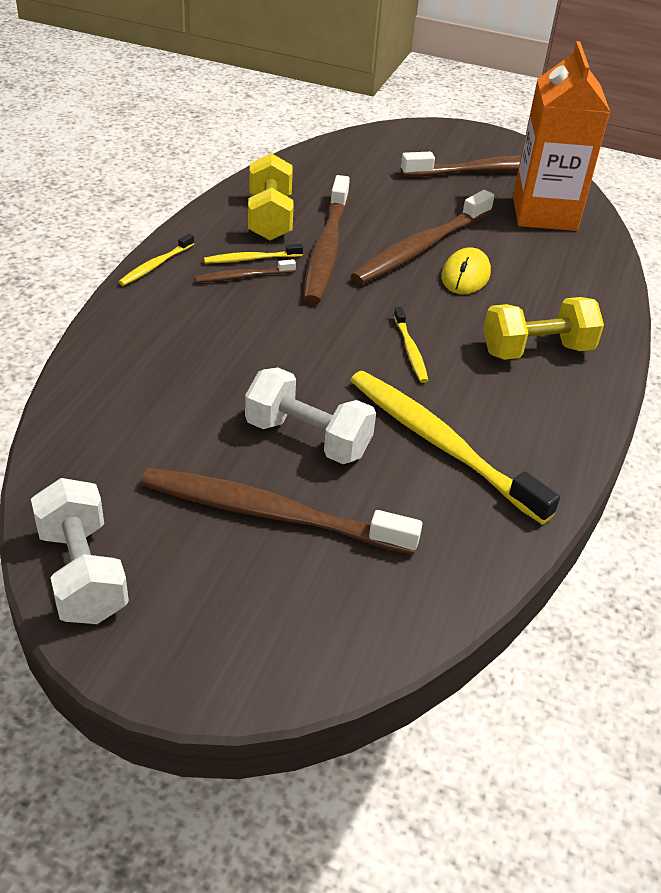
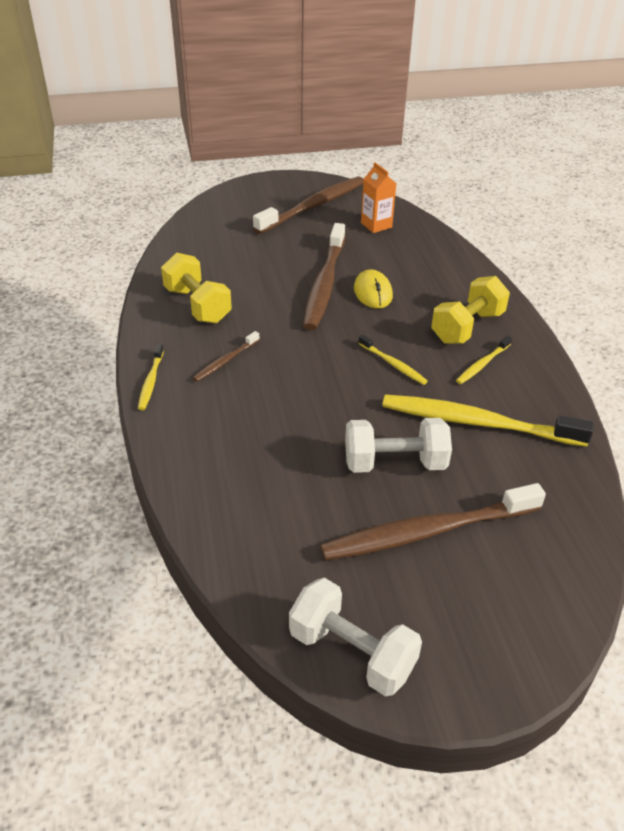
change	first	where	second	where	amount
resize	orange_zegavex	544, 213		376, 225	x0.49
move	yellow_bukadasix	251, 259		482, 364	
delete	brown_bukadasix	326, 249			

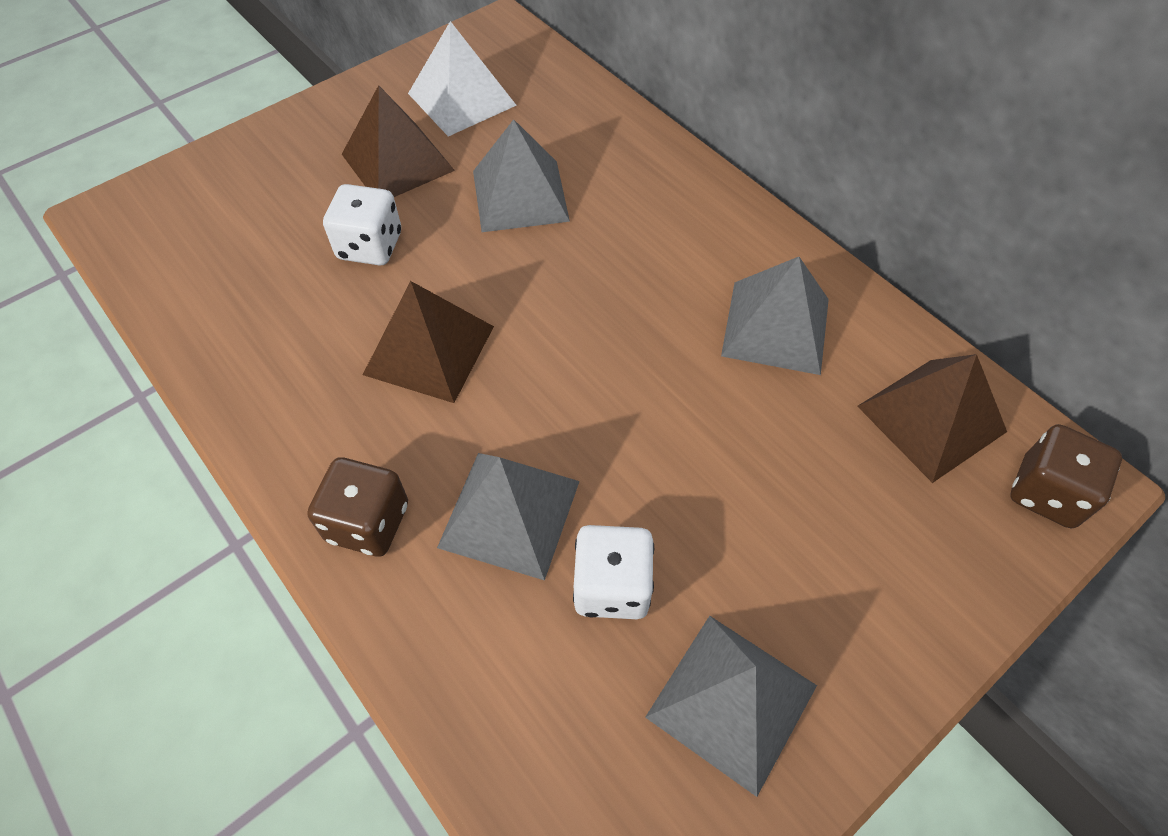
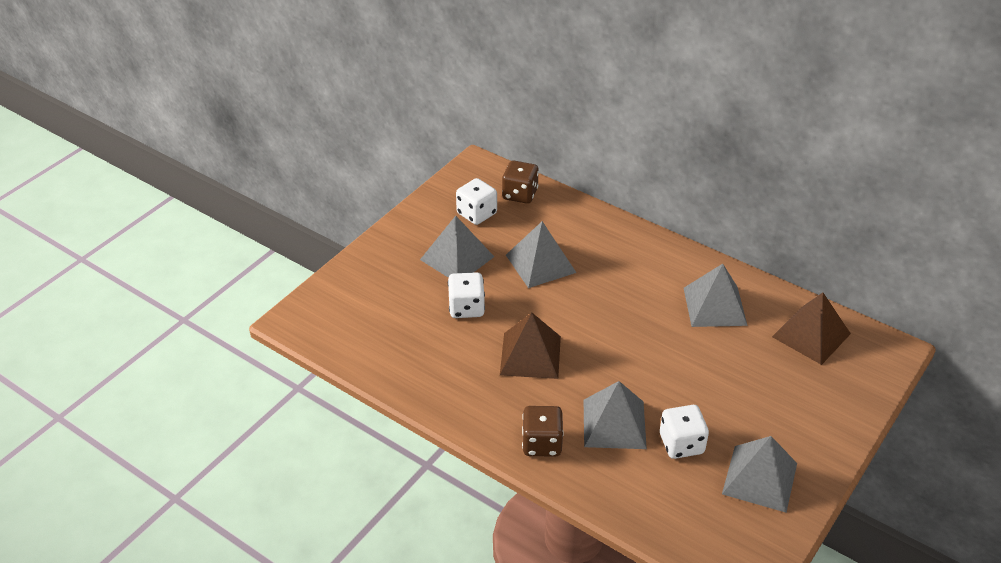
change	first	where	second	where	amount
recolor	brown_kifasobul	398, 162	grey_kifasobul	457, 258	
replace	white_kifasobul	462, 99	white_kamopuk	476, 214	
move	brown_kamopuk	1046, 493		520, 194	

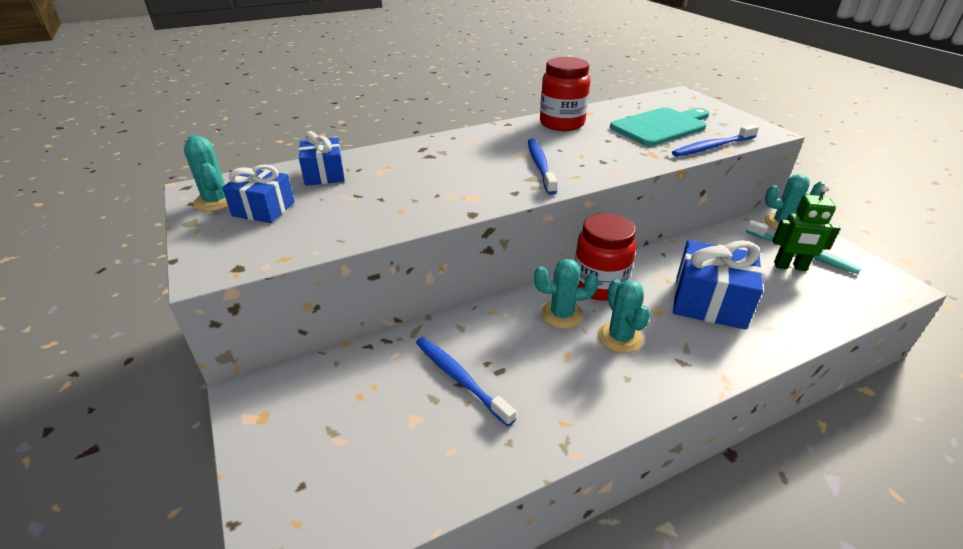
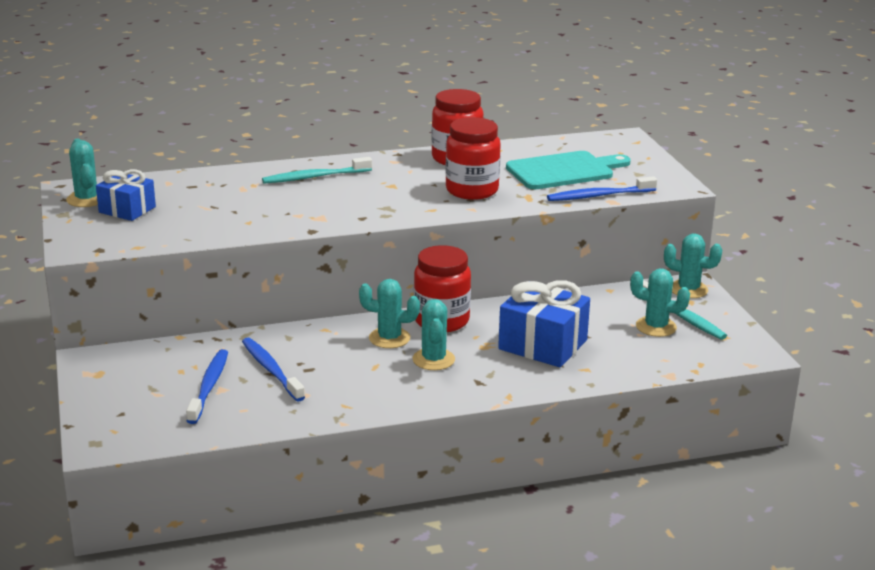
change	first	where	second	where	amount
move	blue_bukadasix	540, 166		209, 386	
insert			turquoise_bukadasix	315, 177	
insert			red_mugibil	472, 190	
replace	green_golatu	790, 267	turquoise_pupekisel	656, 327	
delete	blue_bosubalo	324, 174			

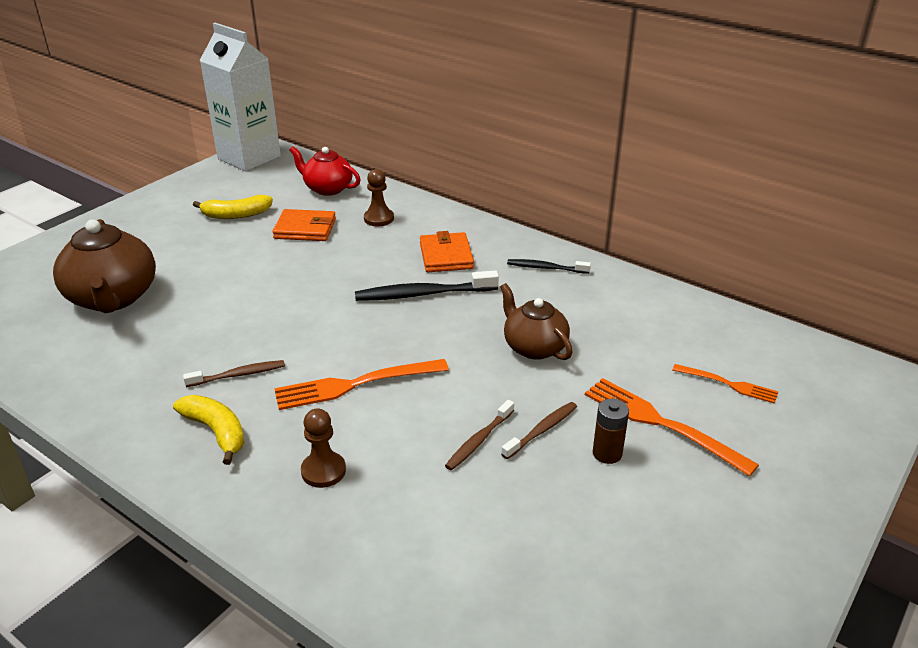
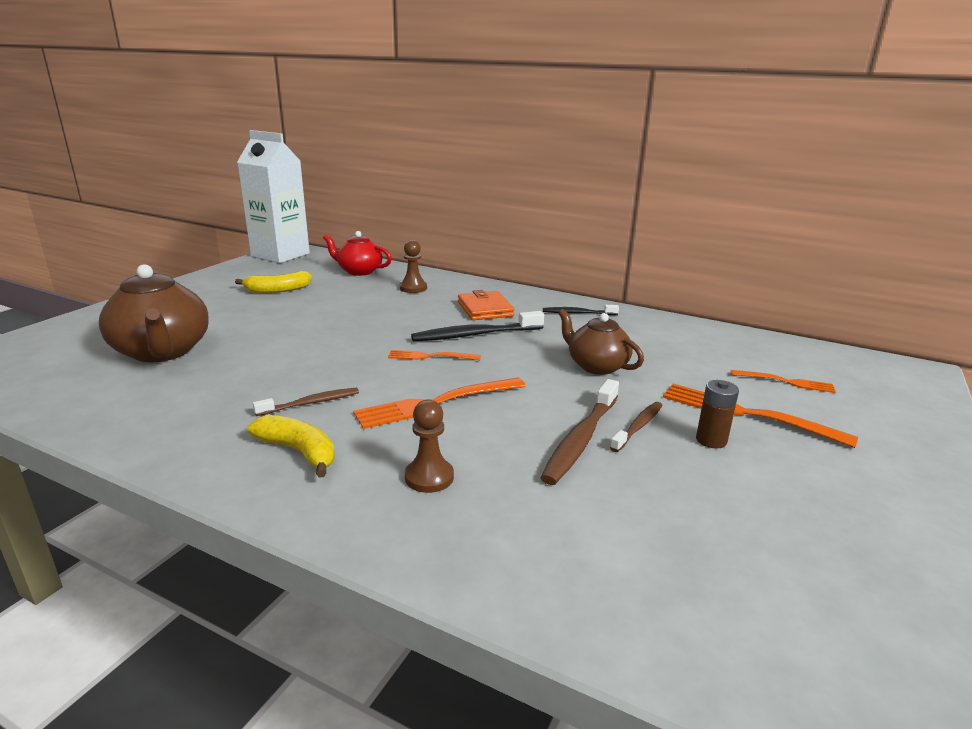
change	first	where	second	where	amount
insert			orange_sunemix	430, 356	
resize	brown_bukadasix	479, 440		581, 439	x1.66
delete	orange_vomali	305, 229			

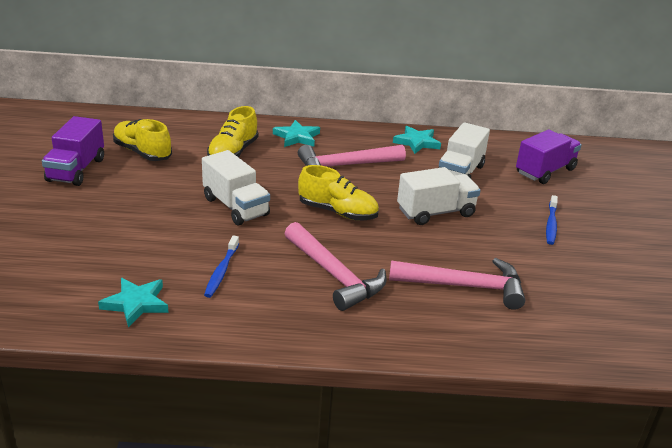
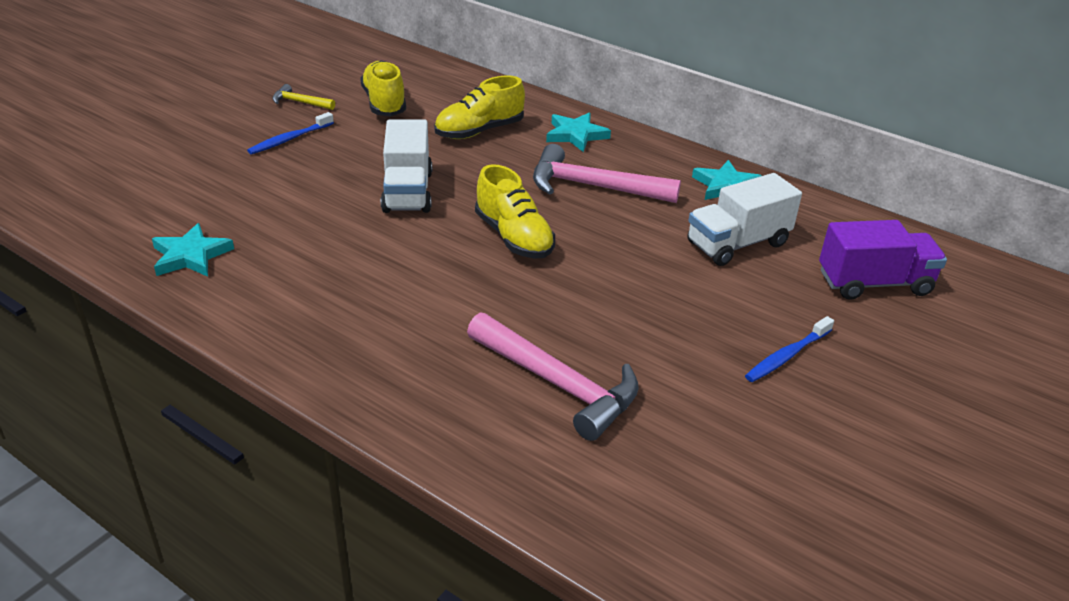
change	first	where	second	where	amount
move	blue_bukadasix	221, 271		290, 139	
replace	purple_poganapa	76, 170	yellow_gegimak	300, 102	
delete	pink_gegimak	334, 275			
delete	white_poganapa	435, 212			

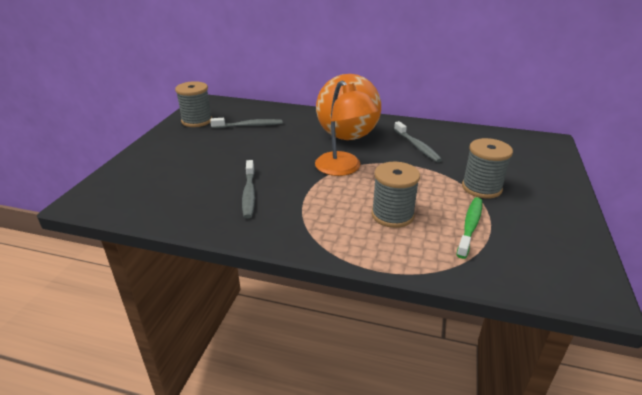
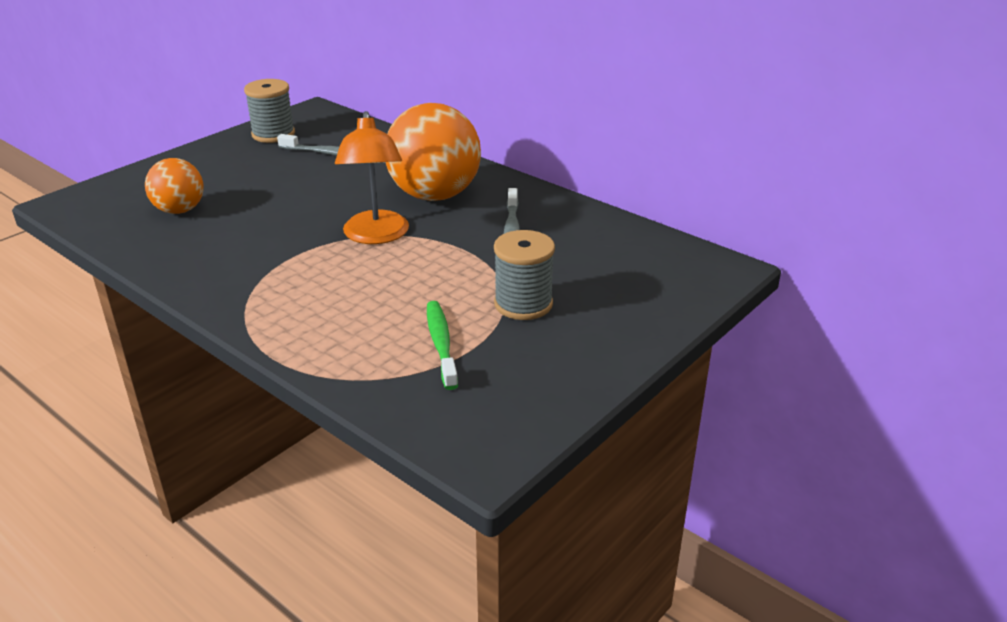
change	first	where	second	where	amount
insert			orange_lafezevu	179, 210	
rotate	green_bukadasix	470, 226		441, 344	60 degrees counterclockwise
delete	grey_bukadasix	249, 194			
delete	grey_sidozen	392, 215			

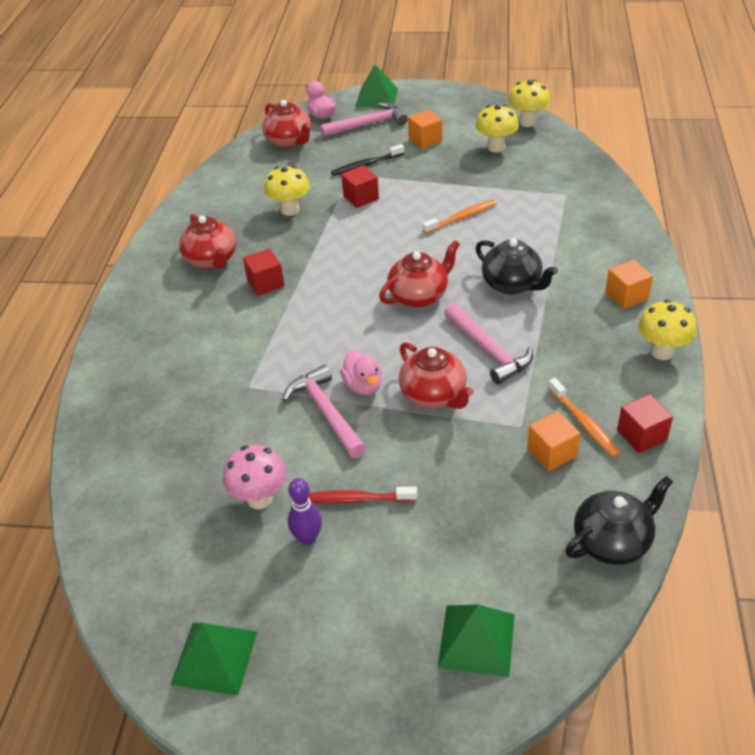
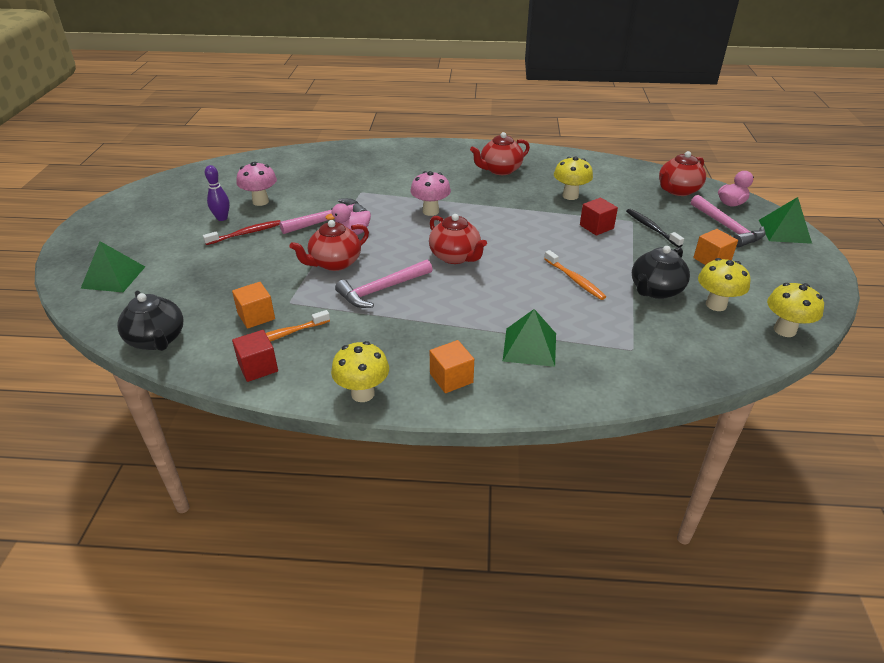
change	first	where	second	where	amount
rotate	red_bukadasix	356, 499		245, 233	60 degrees clockwise
insert			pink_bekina	430, 211	
move	green_kifasobul	214, 657		530, 347	
move	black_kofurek	512, 284		655, 290	
delete	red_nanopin	265, 283			

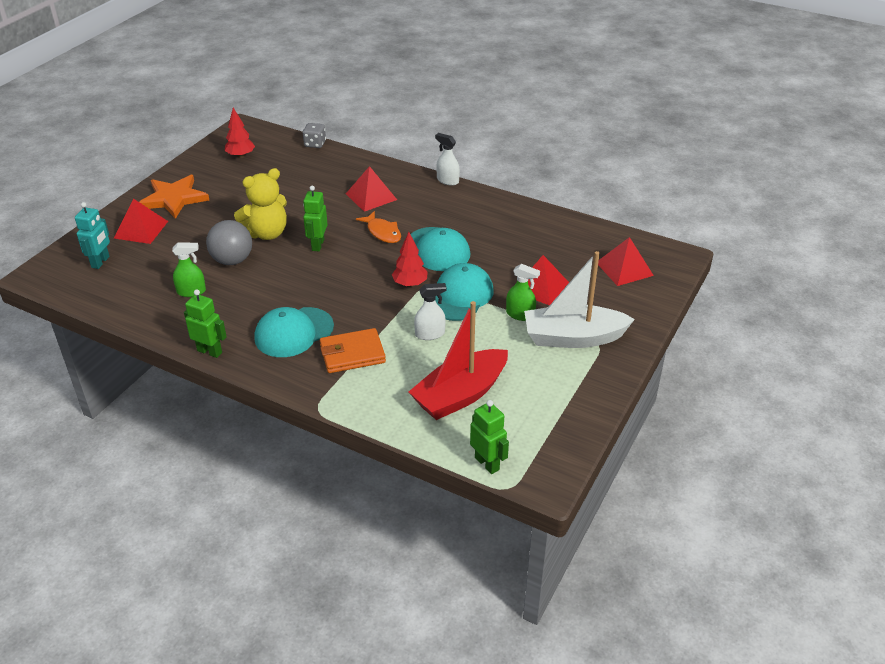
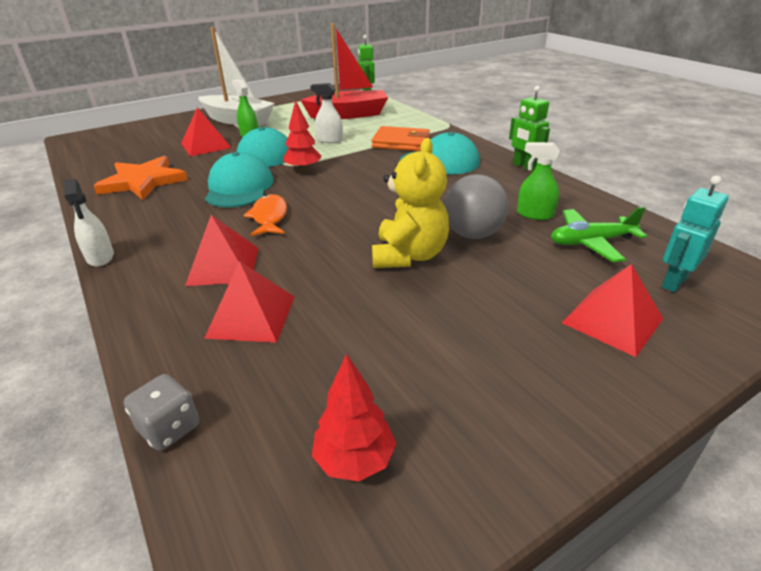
change	first	where	second	where	amount
move	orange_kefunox	174, 198		143, 181	
move	red_kifasobul	624, 269		251, 316	
rotate	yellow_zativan	266, 233		409, 255	105 degrees clockwise
insert			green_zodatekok	591, 242	
delete	green_golatu	317, 245			

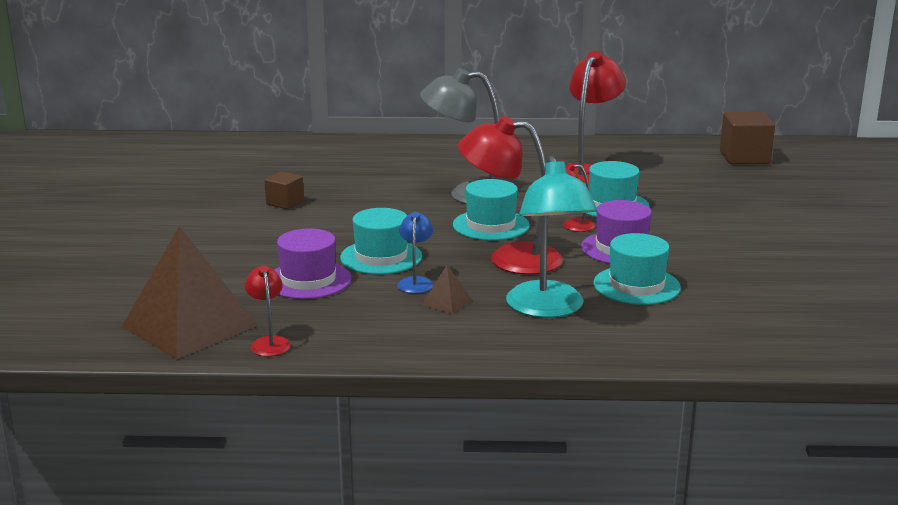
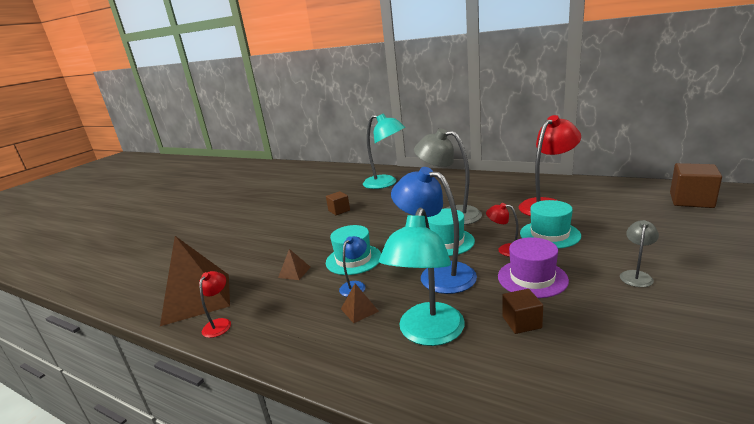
change	first	where	second	where	amount
replace	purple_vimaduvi	308, 280	brown_kifasobul	294, 272	
insert			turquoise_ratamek	386, 183	
recolor	red_ratamek	510, 258	blue_ratamek	437, 274	
replace	turquoise_vimaduvi	636, 285	brown_nanopin	521, 322	
insert			grey_ratamek	636, 275	

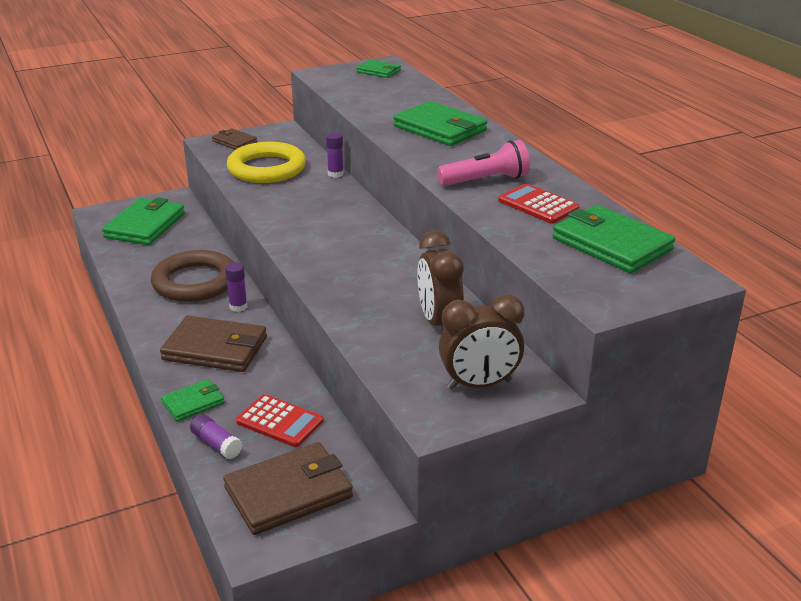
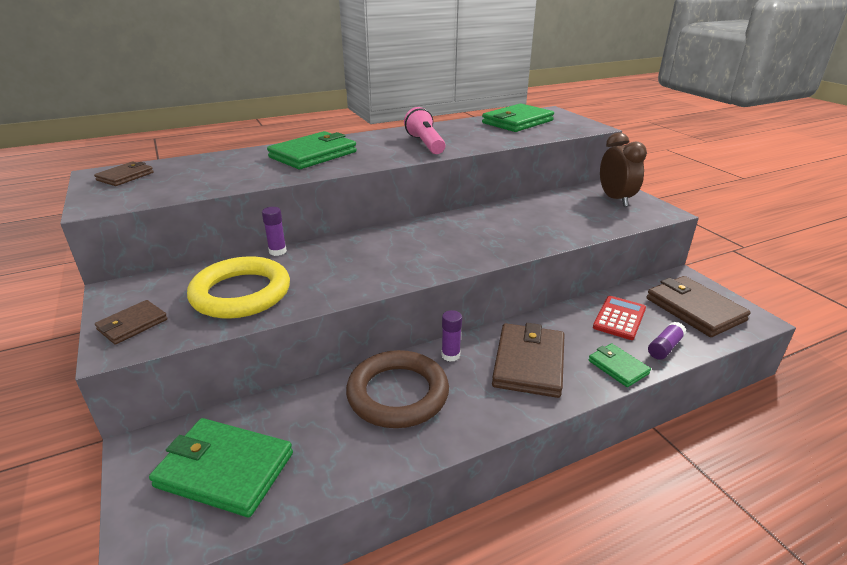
change	first	where	second	where	amount
recolor	green_vomali	378, 71	brown_vomali	125, 176	
delete	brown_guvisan	438, 323			
delete	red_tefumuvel	538, 205			

